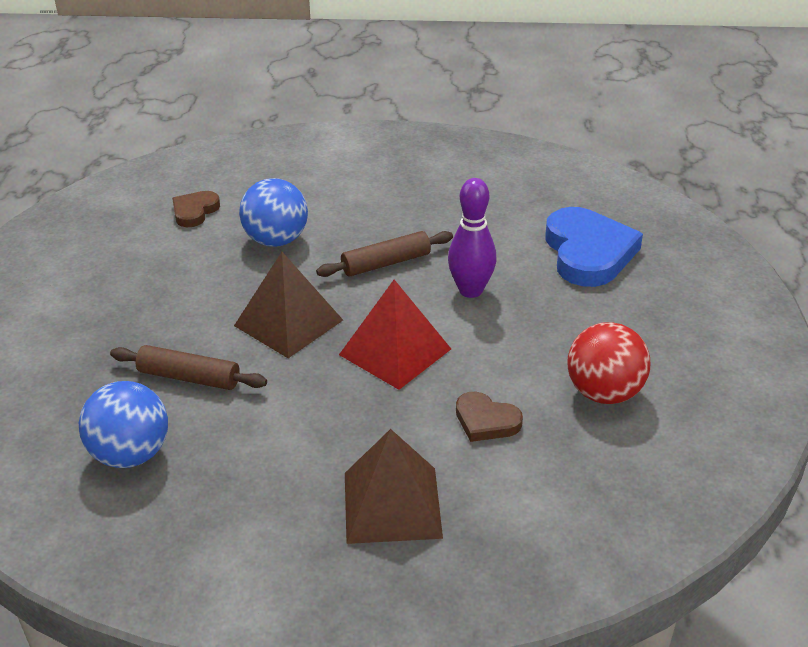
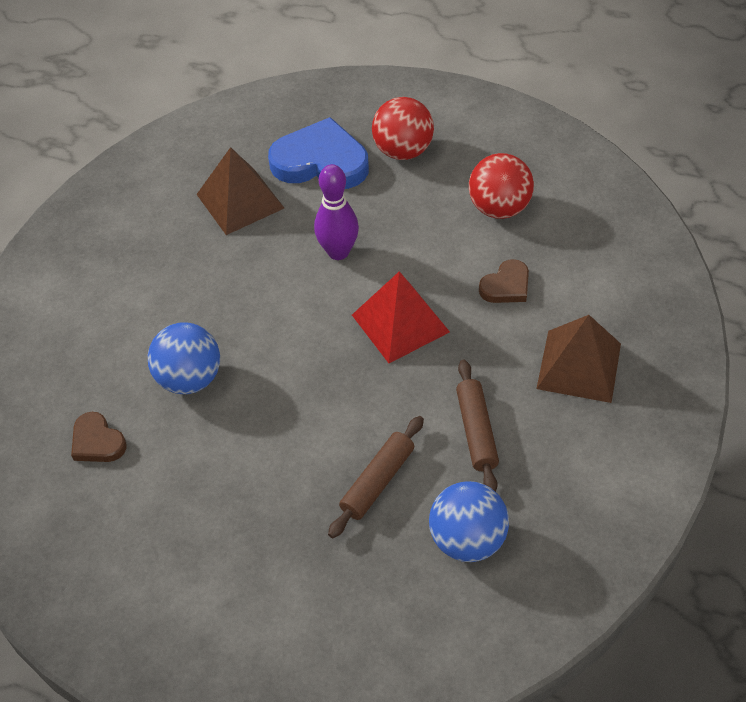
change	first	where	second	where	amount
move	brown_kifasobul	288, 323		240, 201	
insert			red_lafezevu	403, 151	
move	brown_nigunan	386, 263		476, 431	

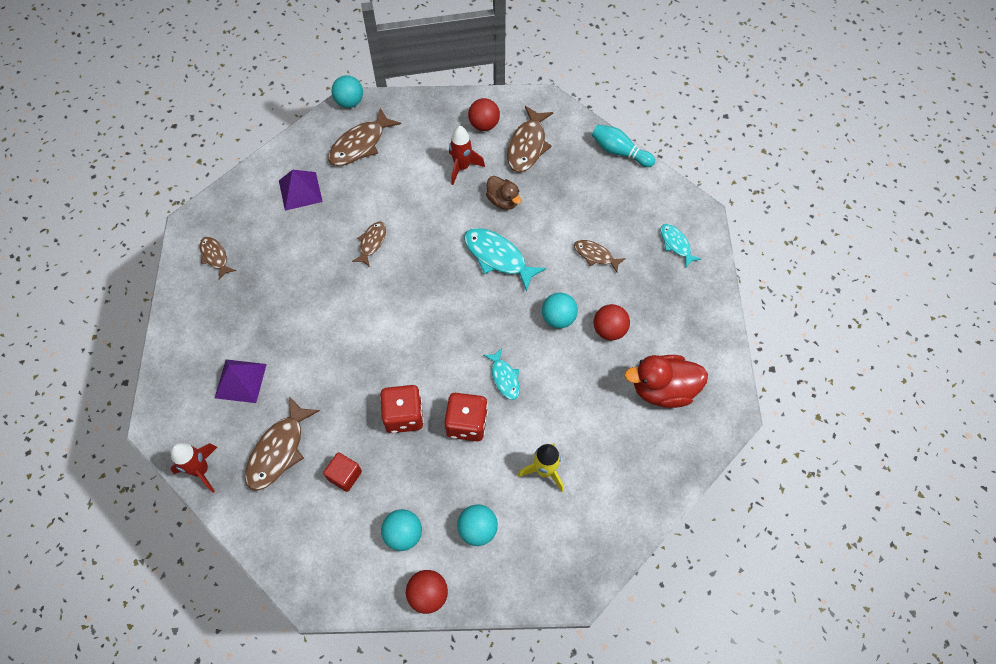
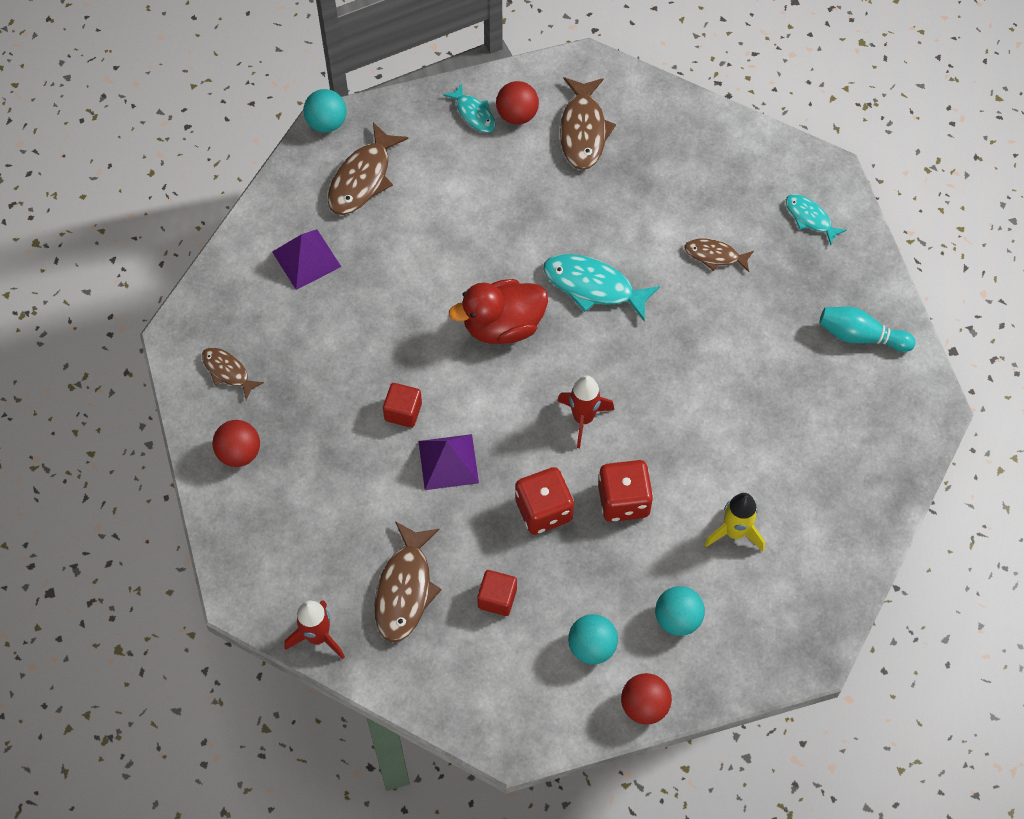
change	first	where	second	where	amount
move	red_lafezevu	609, 330		239, 453	
insert			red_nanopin	403, 412	
move	purple_kifasobul	240, 380		448, 461	
move	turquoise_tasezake	504, 378		474, 113	
move	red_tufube	662, 389		503, 325	
move	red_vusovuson	462, 167		583, 418	
move	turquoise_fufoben	619, 152		860, 336	
delete	brown_tasezake	372, 243			
delete	brown_tufube	503, 201			
delete	turquoise_lafezevu	558, 318			

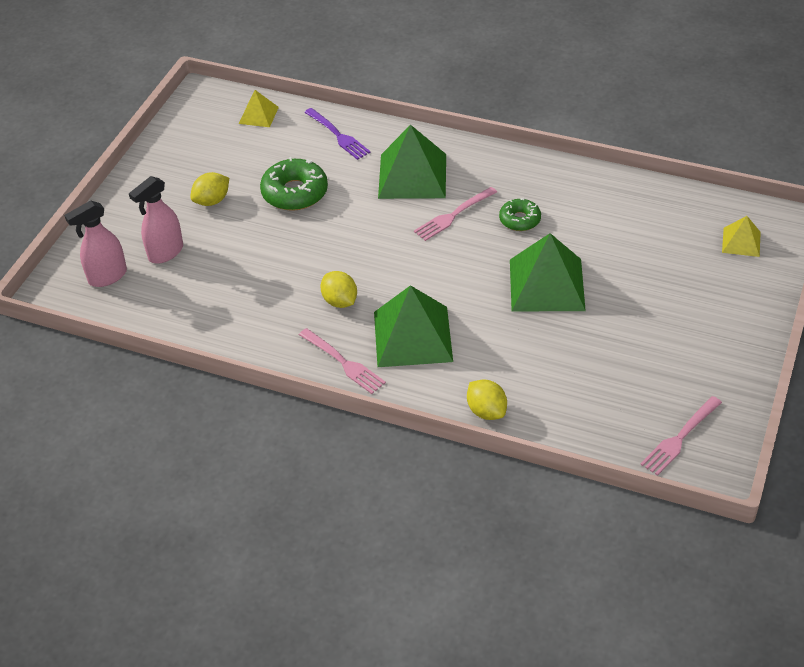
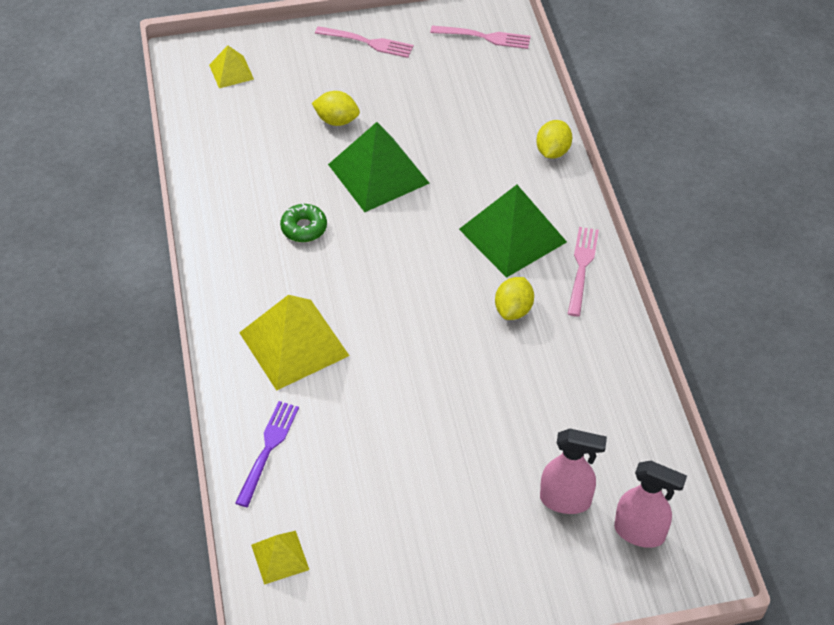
change	first	where	second	where	amount
recolor	green_kifasobul	412, 175	yellow_kifasobul	293, 344	
move	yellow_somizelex	212, 201		337, 120	
move	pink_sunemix	453, 215		367, 42	
delete	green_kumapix	295, 193			

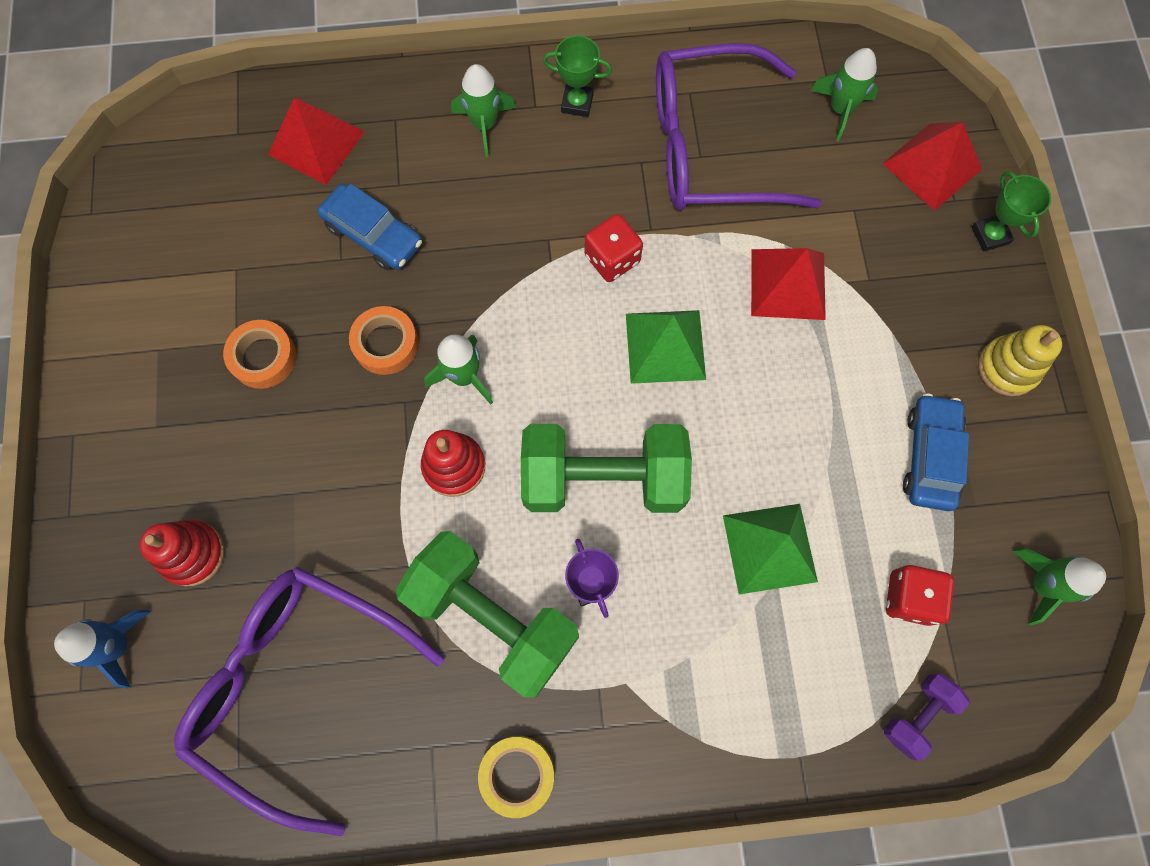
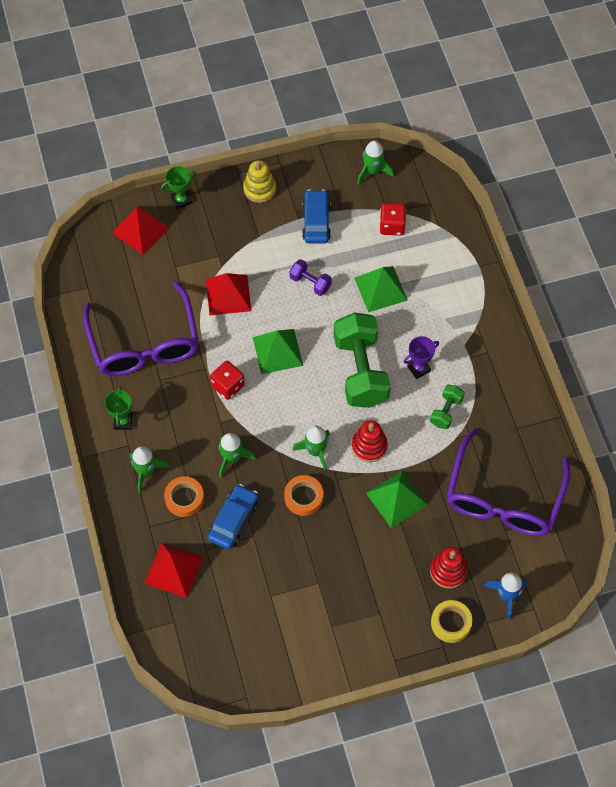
change	first	where	second	where	amount
move	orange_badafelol	263, 357		184, 498	
move	green_vusovuson	840, 109		232, 458	
move	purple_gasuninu	917, 715		310, 283	
rotate	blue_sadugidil	930, 456		316, 221	90 degrees clockwise
insert			green_kifasobul	396, 499	
resize	green_gasuninu	493, 617		446, 411	x0.47
move	yellow_badafelol	517, 774		451, 623	

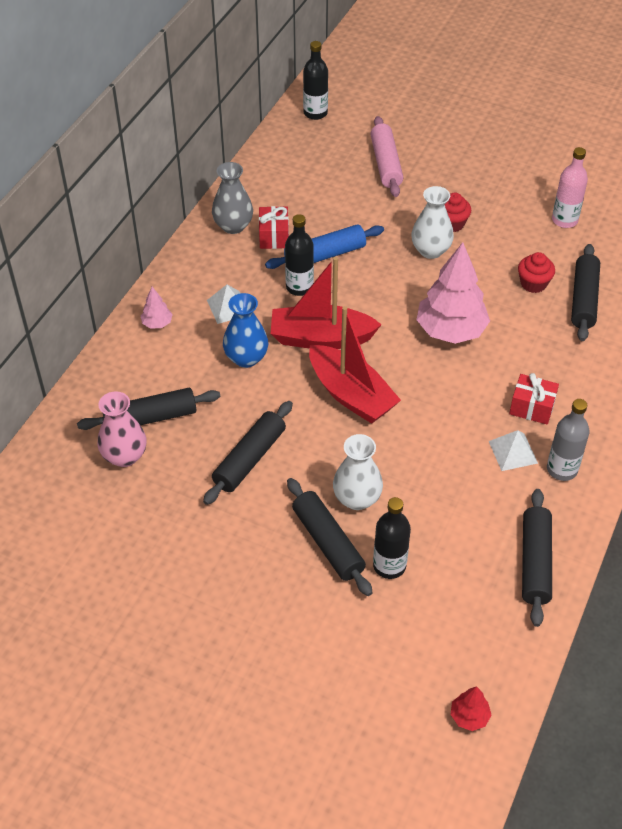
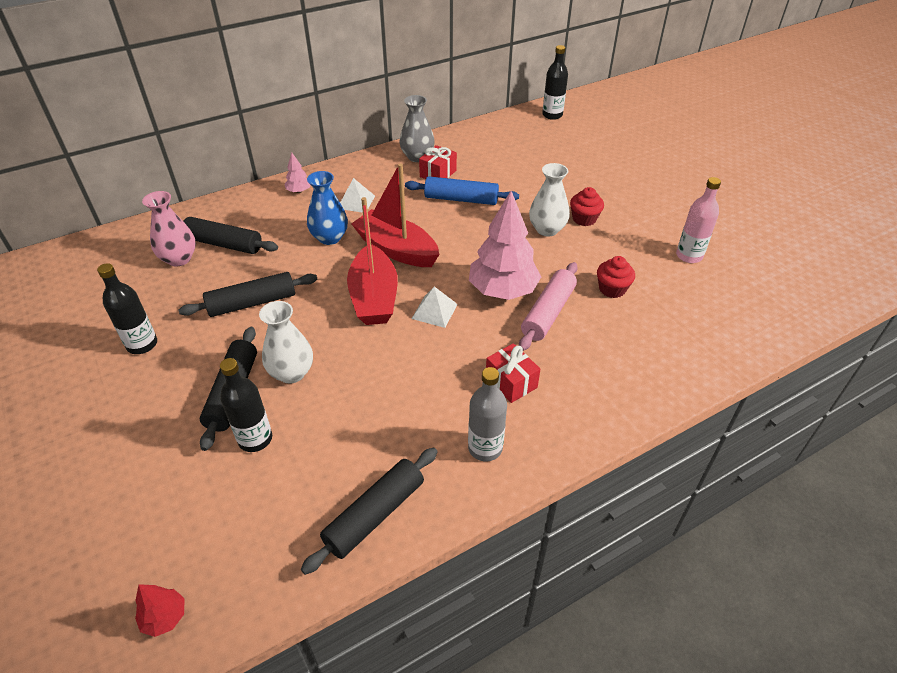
change	first	where	second	where	amount
move	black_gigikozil	299, 287		142, 344	
move	white_kifasobul	513, 452		434, 311	
move	pink_nigunan	386, 164		548, 313	
delete	black_nigunan	584, 299			

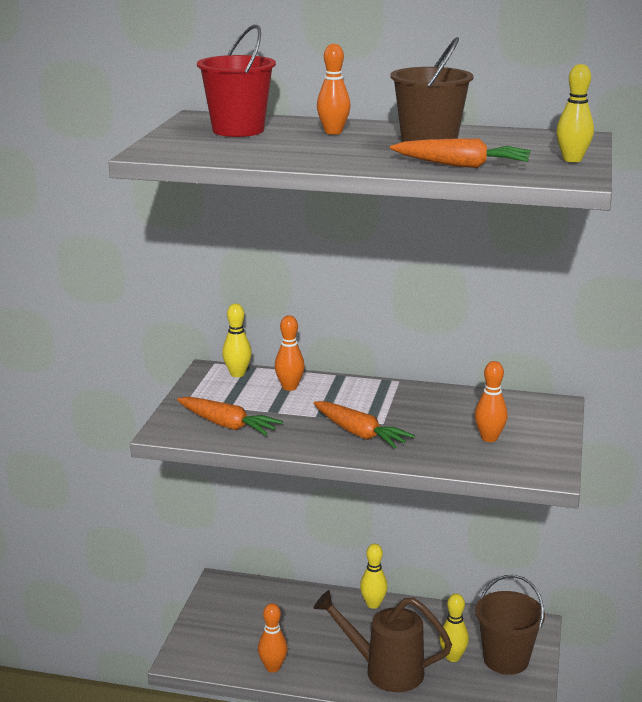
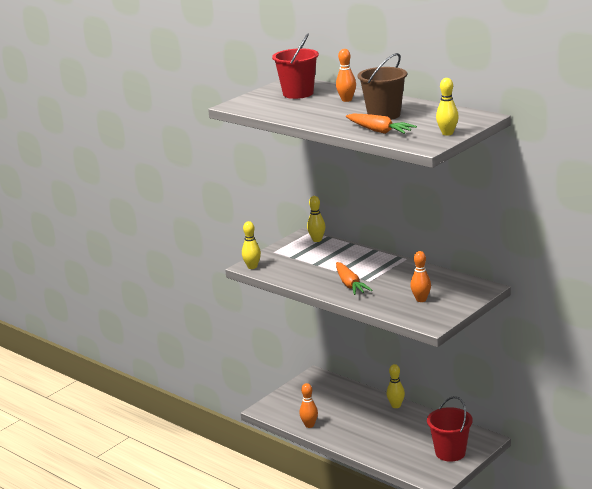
change	first	where	second	where	amount
move	yellow_fufoben	452, 657		252, 267	
recolor	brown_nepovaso	506, 659	red_nepovaso	450, 452	
delete	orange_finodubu	227, 425			
delete	orange_fufoben	289, 387			
delete	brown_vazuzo	385, 670			

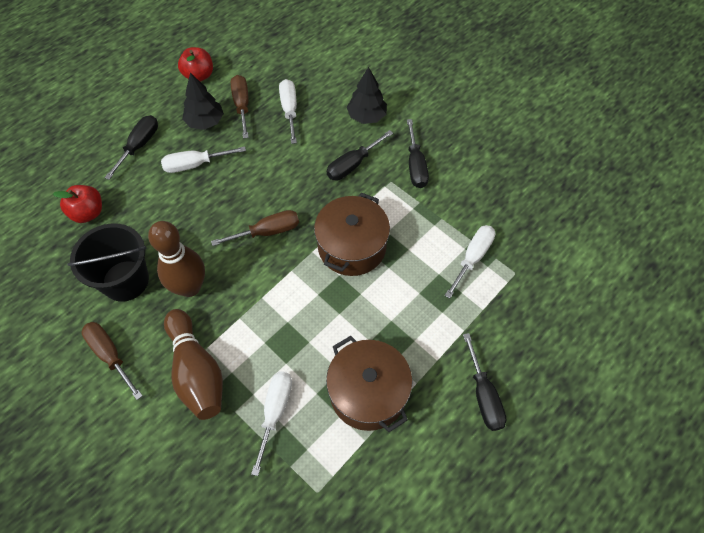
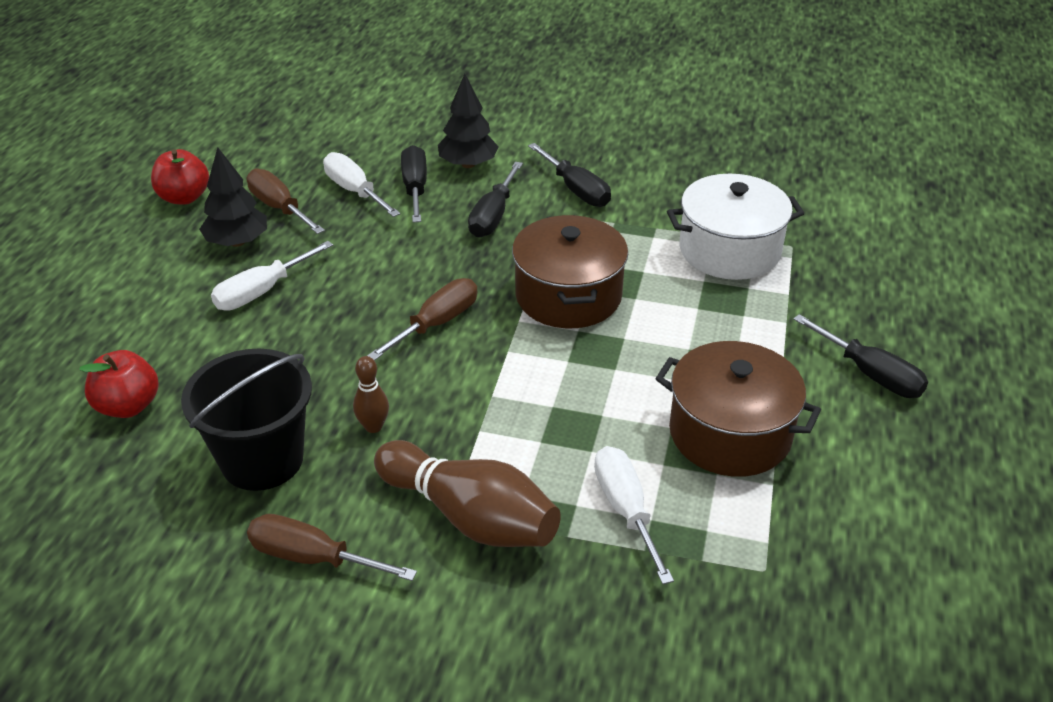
change	first	where	second	where	amount
resize	brown_fufoben	190, 287		373, 426	x0.47
move	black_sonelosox	139, 146		415, 188	
replace	white_sonelosox	473, 258	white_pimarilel	729, 250	

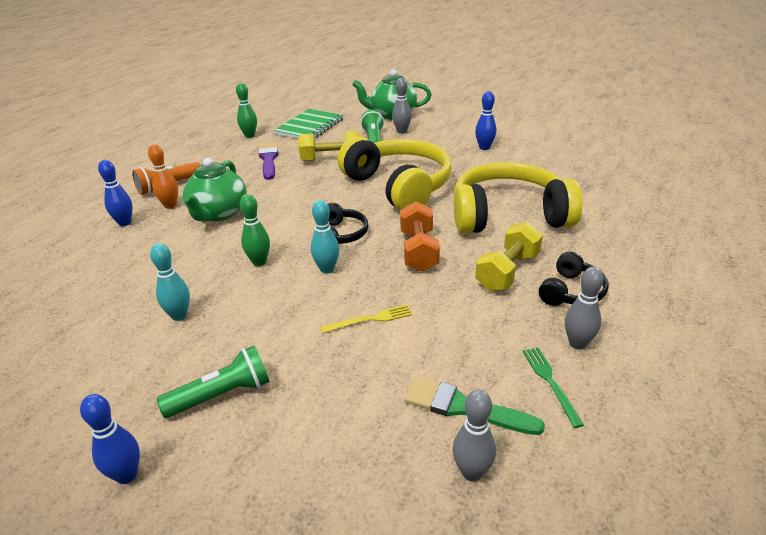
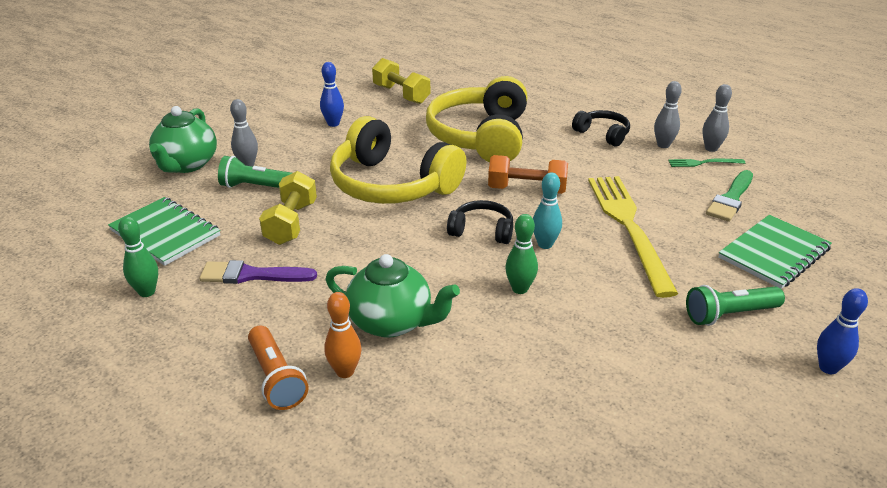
change	first	where	second	where	amount
rotate	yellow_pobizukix	398, 186		392, 184	120 degrees counterclockwise
move	yellow_gasuninu	507, 272		401, 94	
resize	yellow_sunemix	370, 319		629, 227	x2.39
rotate	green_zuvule	222, 395		729, 314	90 degrees counterclockwise
move	grey_fufoben	472, 472		711, 148	
insert			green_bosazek	774, 253	
delete	blue_fufoben	124, 223			
delete	turquoise_fufoben	179, 315			

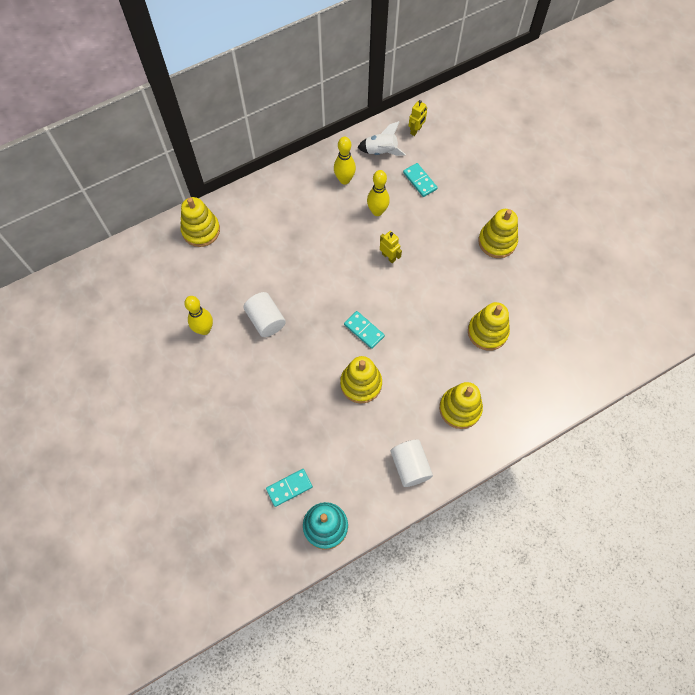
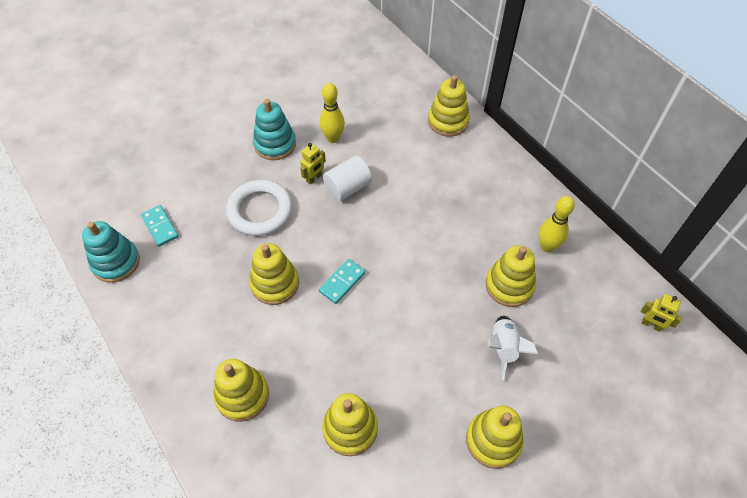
change	first	where	second	where	amount
insert			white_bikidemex	260, 210	
insert			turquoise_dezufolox	275, 144	
move	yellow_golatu	388, 257		314, 178	
replace	yellow_fufoben	377, 211	yellow_dezufolox	509, 286	
move	white_vusovuson	381, 151		503, 348	
delete	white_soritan	410, 466			
delete	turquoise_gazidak	420, 181			

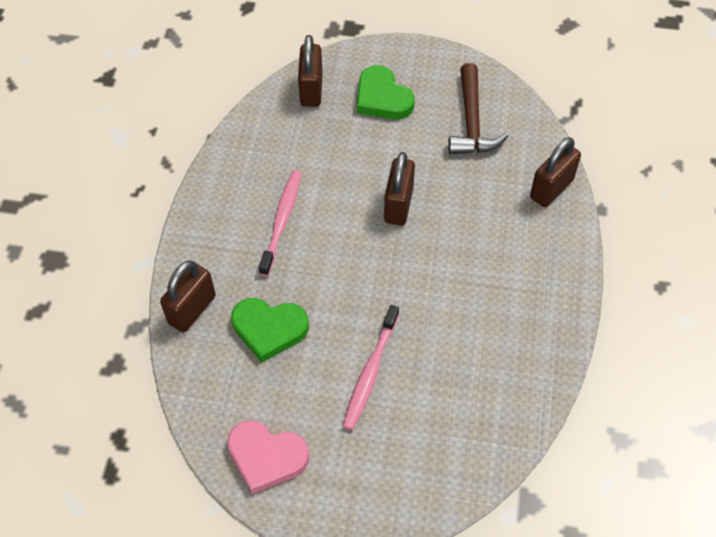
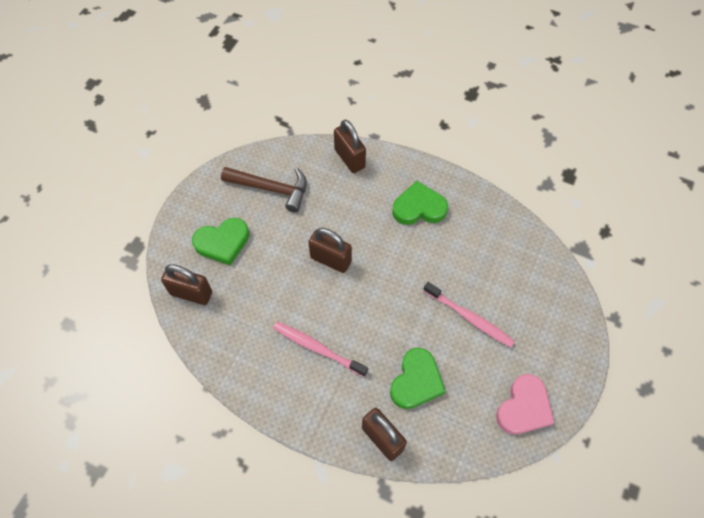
change	first	where	second	where	amount
insert			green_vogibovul	419, 207	

